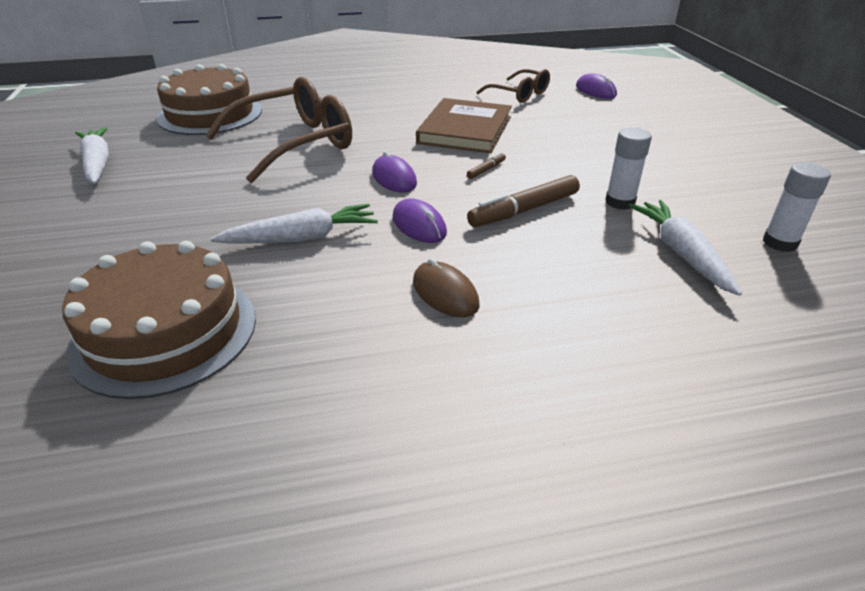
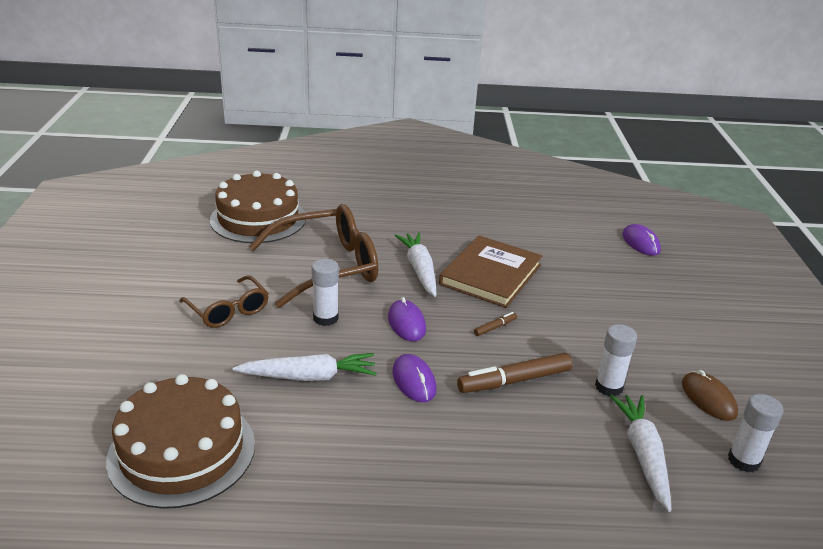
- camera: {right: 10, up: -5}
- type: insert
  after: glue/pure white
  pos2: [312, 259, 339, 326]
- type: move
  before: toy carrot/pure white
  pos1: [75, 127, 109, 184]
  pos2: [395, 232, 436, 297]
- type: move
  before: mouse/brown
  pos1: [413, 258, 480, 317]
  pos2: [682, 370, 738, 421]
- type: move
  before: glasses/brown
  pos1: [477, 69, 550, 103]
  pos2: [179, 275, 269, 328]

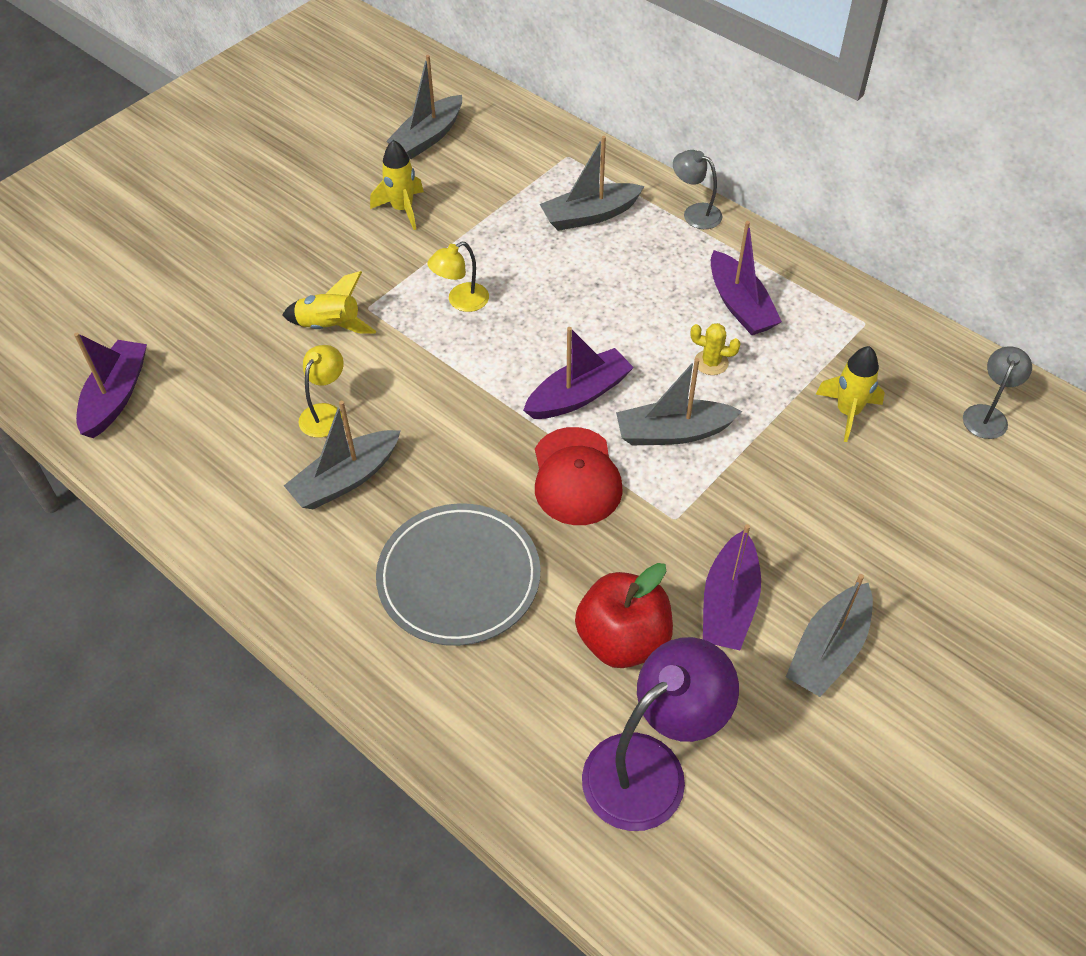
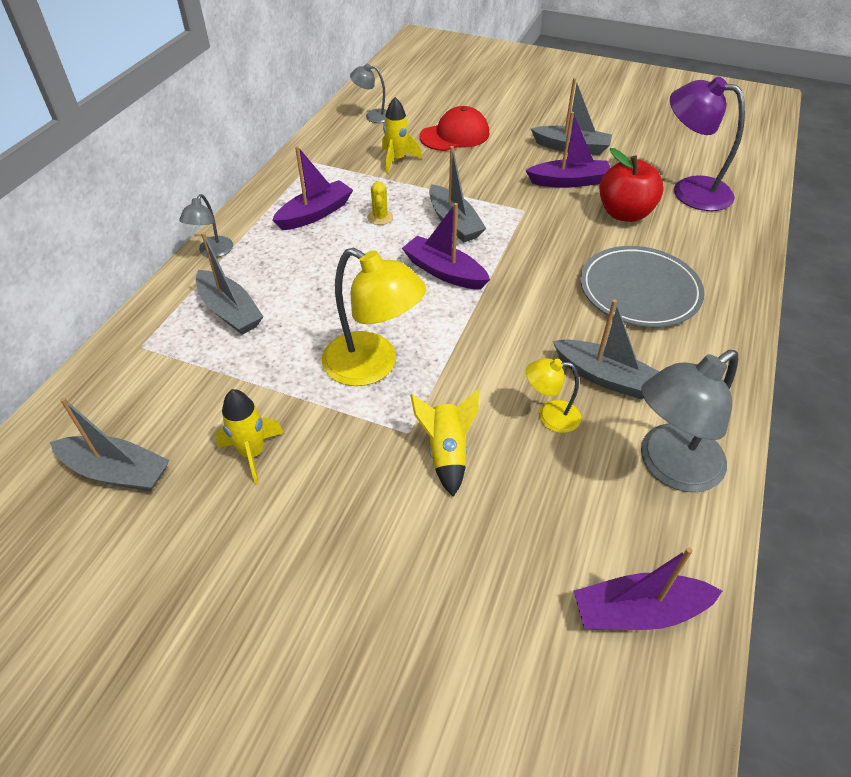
- camera: {right: -110, up: -5}
- type: insert
  after: desk lamp/ash-grey
  pos2: [641, 350, 738, 492]
- type: move
  before: cap/red
  pos1: [535, 427, 623, 525]
  pos2: [419, 106, 489, 151]
- type: resize
  before: desk lamp/golden
  pos1: [427, 242, 489, 312]
  pos2: [322, 248, 426, 386]
  scale: 1.9

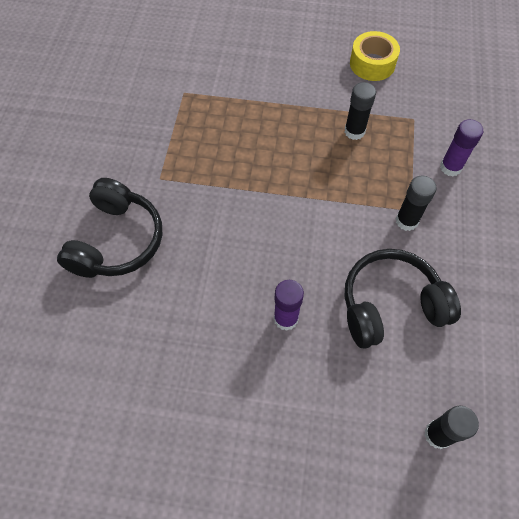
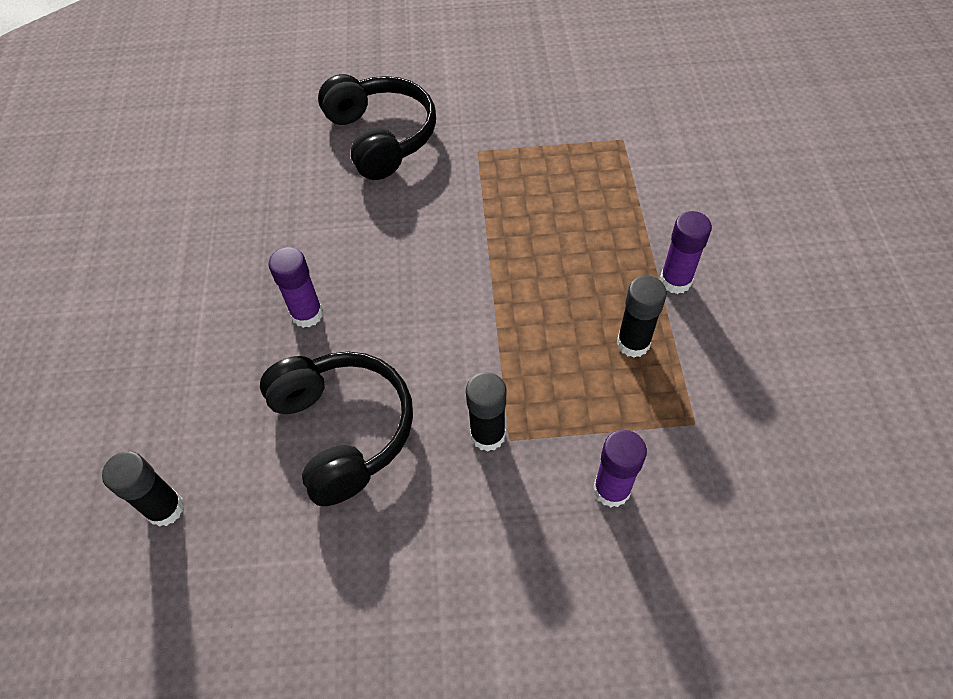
- camera: {right: 80, up: -5}
- type: delete
  before: tape/golden
  pos1: [350, 31, 400, 81]
- type: insert
  after: glue/purple
  pos2: [660, 211, 712, 294]
- type: rotate
  before: headset/jet-black
  pos1: [57, 178, 162, 278]
  pos2: [318, 74, 436, 180]
  turn: -120

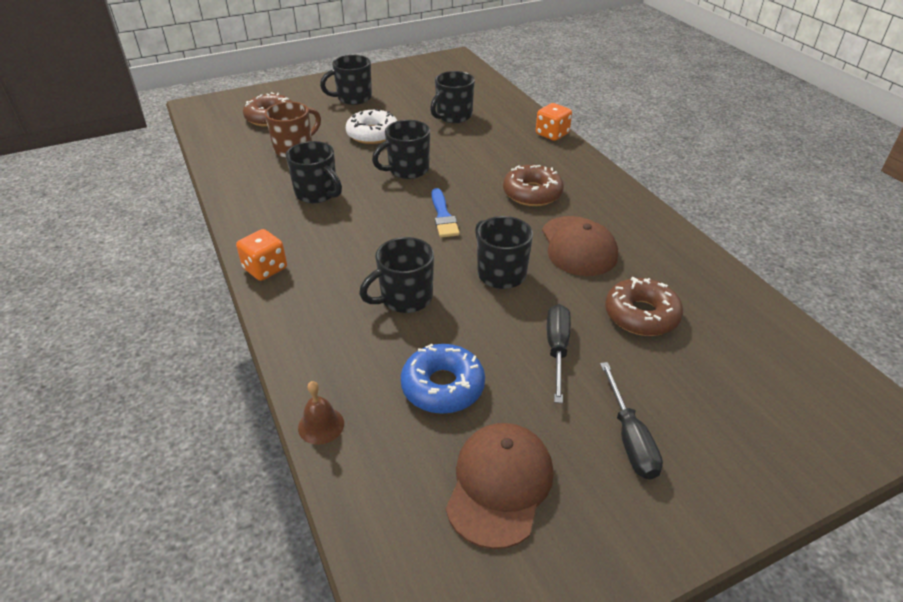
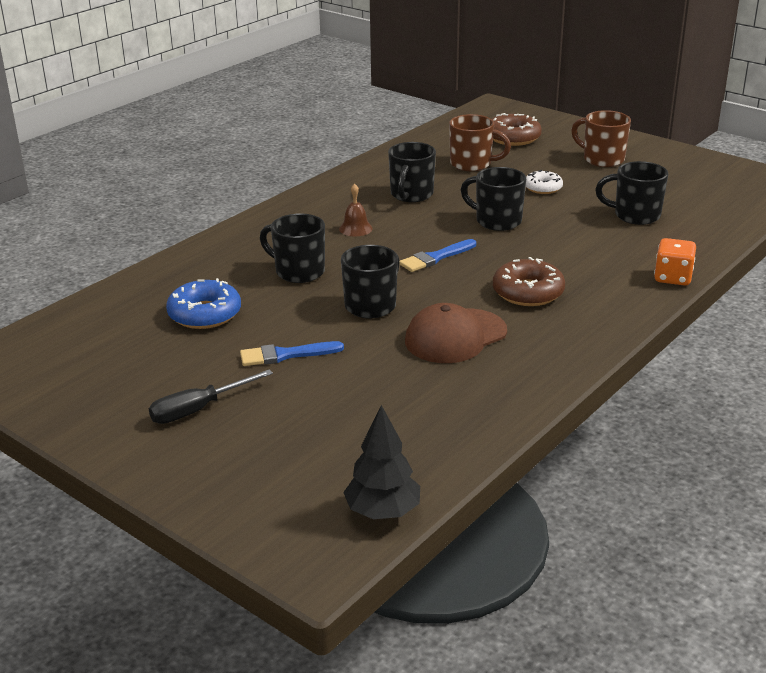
- camera: {right: 65, up: -10}
- type: delete
  before: die/orange-coloured
  pos1: [236, 229, 287, 281]
- type: delete
  before: cap/brown
  pos1: [446, 423, 553, 549]
- type: delete
  before: glazed donut/brown
  pos1: [605, 276, 683, 336]
- type: insert
  after: toy tree/jet-black
  pos2: [343, 405, 420, 519]
- type: move
  before: bell/brown
  pos1: [298, 381, 344, 445]
  pos2: [339, 184, 373, 236]
- type: replace
  before: screwdriver/jet-black
  after: paintbrush/blue
  pos1: [547, 304, 571, 403]
  pos2: [240, 341, 344, 366]
- type: recolor
  before: mug/jet-black
  after: mug/brown
  pos1: [320, 55, 372, 105]
  pos2: [571, 110, 631, 167]
- type: resize
  before: glazed donut/pure white
  pos1: [346, 109, 397, 144]
  pos2: [526, 170, 563, 194]
  scale: 0.64

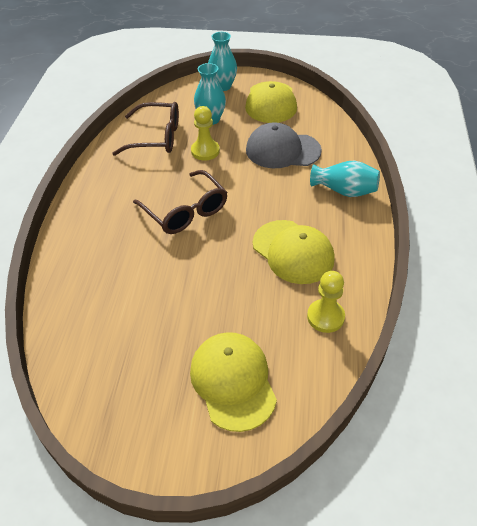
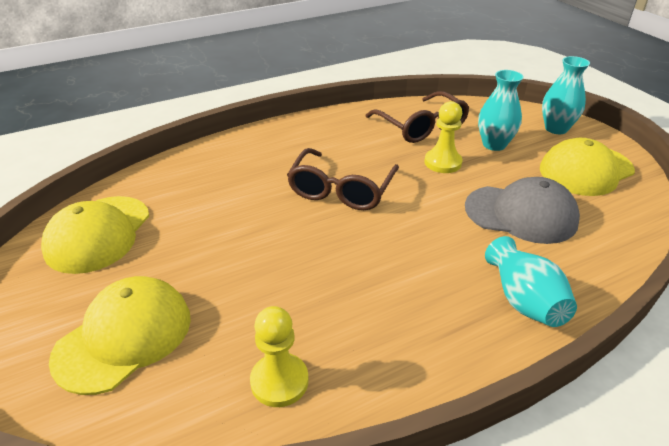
- camera: {right: 55, up: -10}
- type: move
  before: cap/golden
  pos1: [253, 220, 335, 284]
  pos2: [41, 196, 149, 274]
- type: rotate
  before: cap/ash-grey
  pos1: [246, 122, 322, 168]
  pos2: [465, 177, 580, 244]
  turn: 135

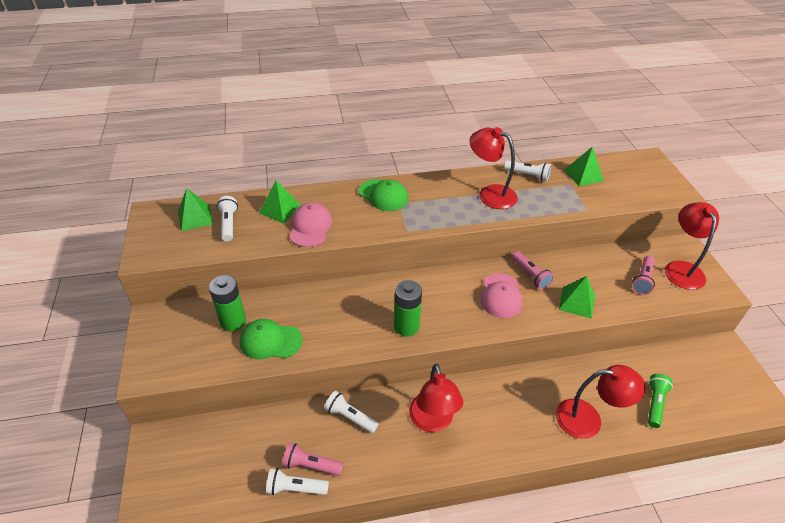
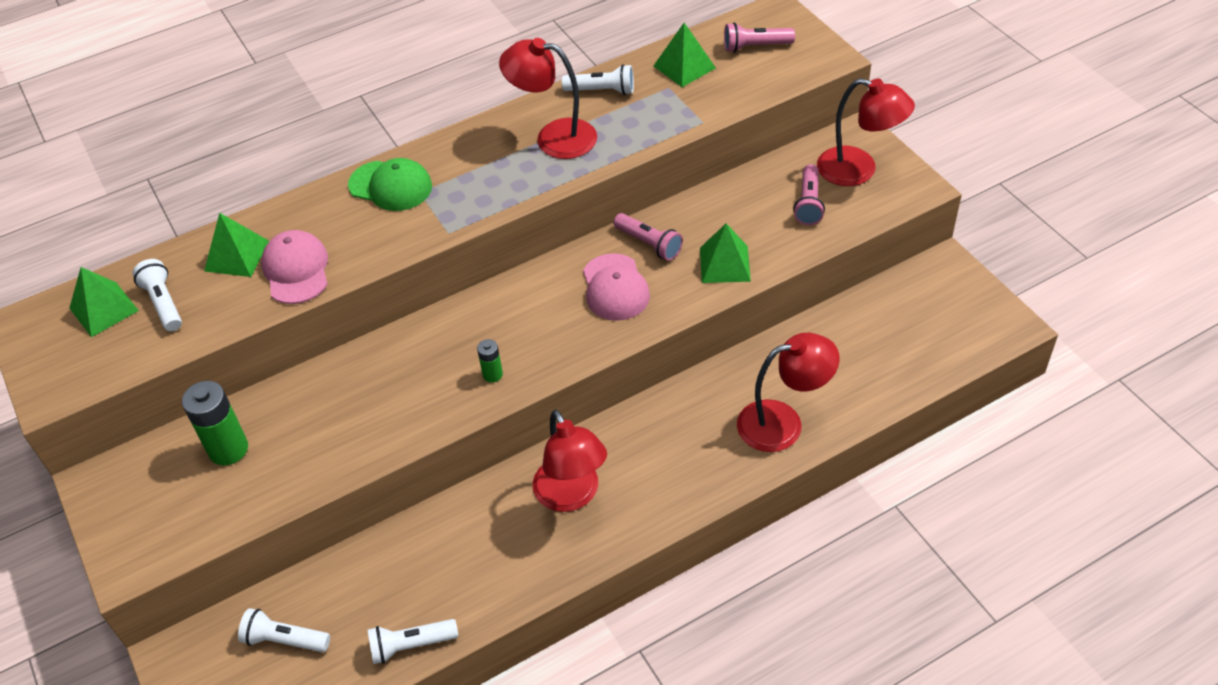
- camera: {right: -15, up: 5}
- type: delete
  before: cap/emerald
  pos1: [240, 319, 302, 359]
- type: delete
  before: flashlight/emerald
  pos1: [648, 374, 673, 428]
- type: move
  before: flashlight/rose-pink
  pos1: [282, 443, 343, 476]
  pos2: [724, 23, 795, 53]
- type: move
  before: flashlight/pure white
  pos1: [324, 391, 379, 433]
  pos2: [238, 608, 330, 652]
- type: rotate
  before: desk lamp/red
  pos1: [665, 202, 719, 290]
  pos2: [817, 78, 915, 186]
  turn: 135
- type: resize
  before: AA battery/emerald
  pos1: [394, 280, 422, 337]
  pos2: [477, 339, 503, 383]
  scale: 0.52

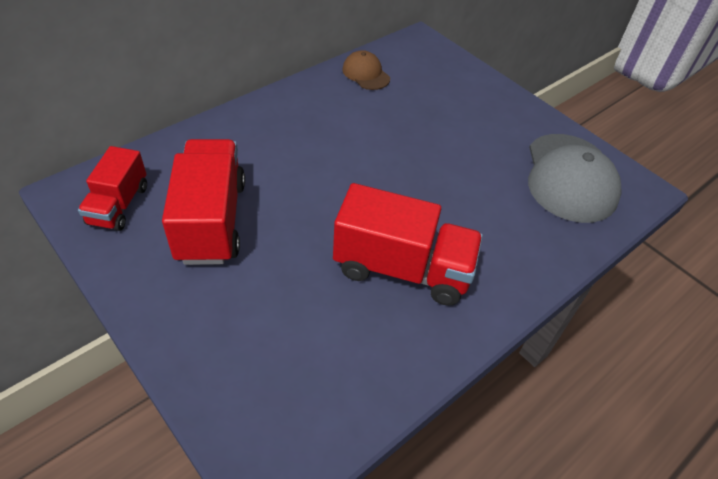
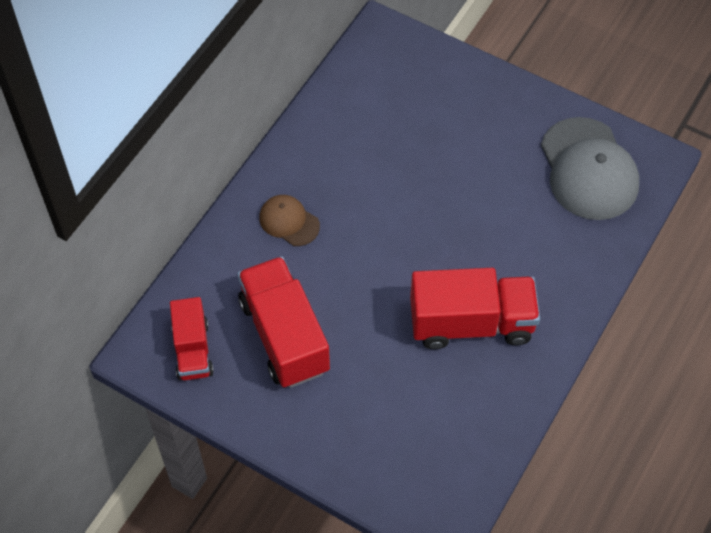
- camera: {right: -15, up: 10}
- type: move
  before: cap/brown
  pos1: [342, 50, 390, 90]
  pos2: [259, 195, 320, 246]

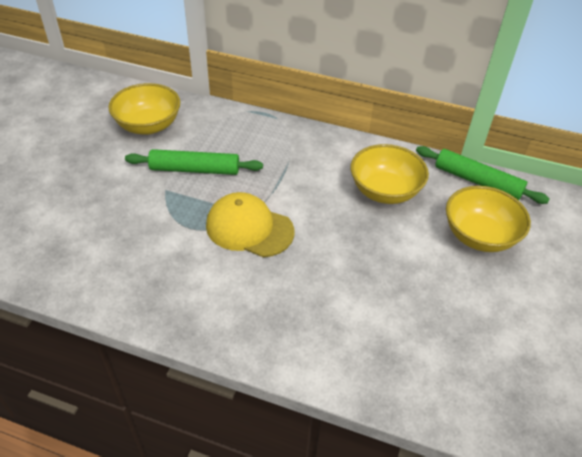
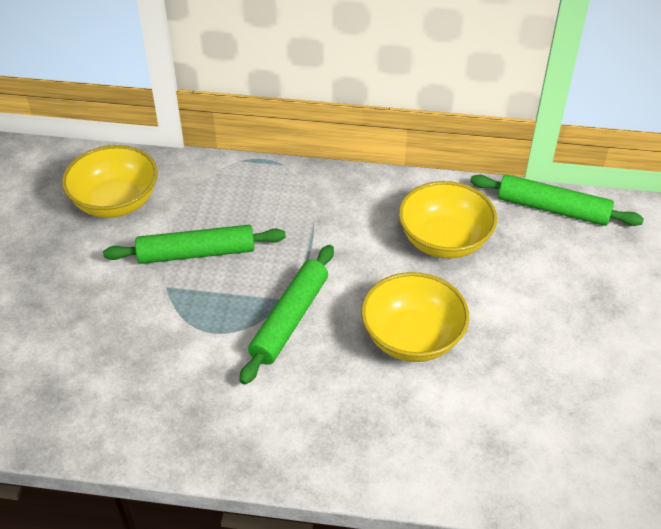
- camera: {right: -10, up: 0}
- type: move
  before: bowl/golden
  pos1: [446, 186, 531, 252]
  pos2: [361, 272, 469, 362]
- type: replace
  before: cap/golden
  after: pastry roller/emerald
  pos1: [206, 192, 294, 257]
  pos2: [240, 245, 334, 385]

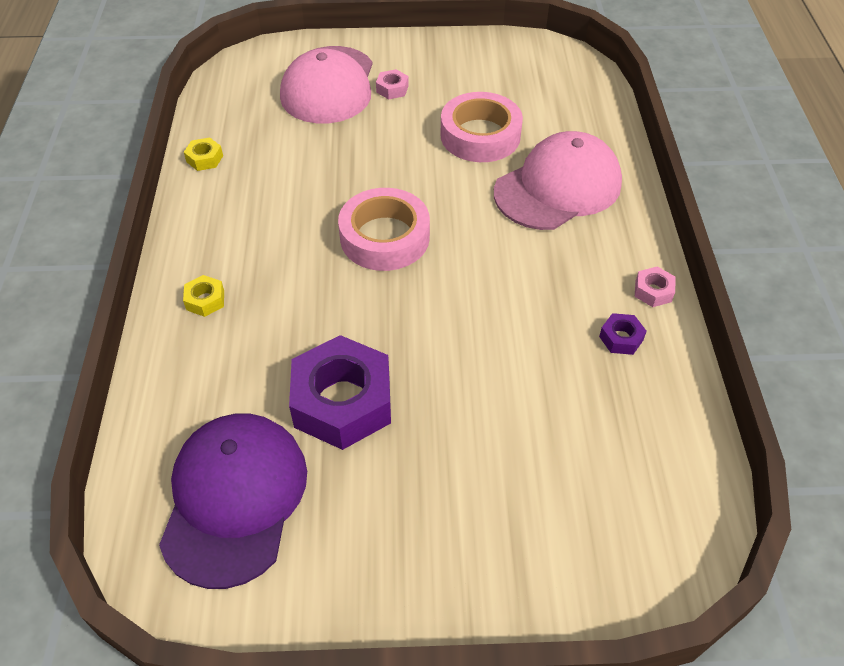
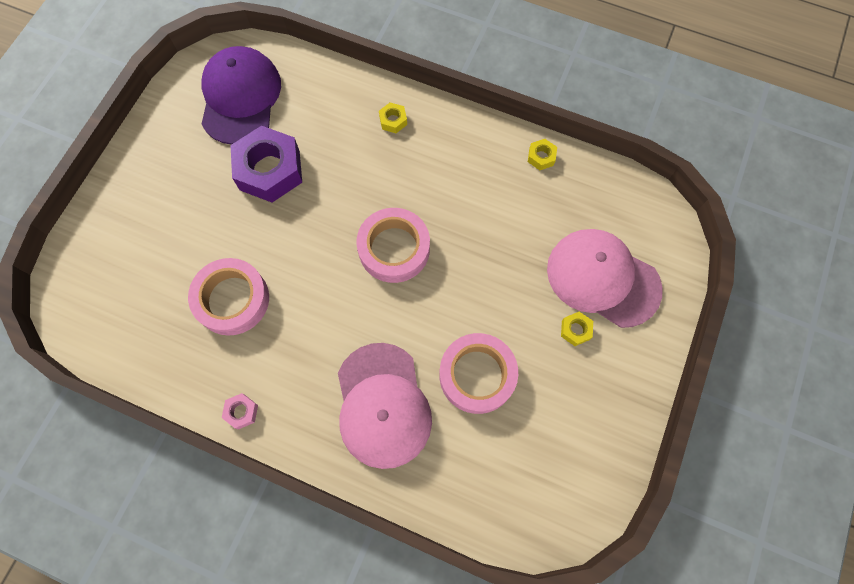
- camera: {right: 115, up: 20}
- type: delete
  before: hexagon nut/purple
  pos1: [599, 313, 647, 355]
- type: insert
  after: tape/rose-pink
  pos2: [188, 258, 269, 336]
- type: recolor
  before: hexagon nut/rose-pink
  after: hexagon nut/golden
  pos1: [376, 69, 409, 99]
  pos2: [561, 312, 593, 346]
- type: rotate
  before: cap/purple
  pos1: [159, 414, 307, 589]
  pos2: [201, 46, 281, 145]
  turn: -120

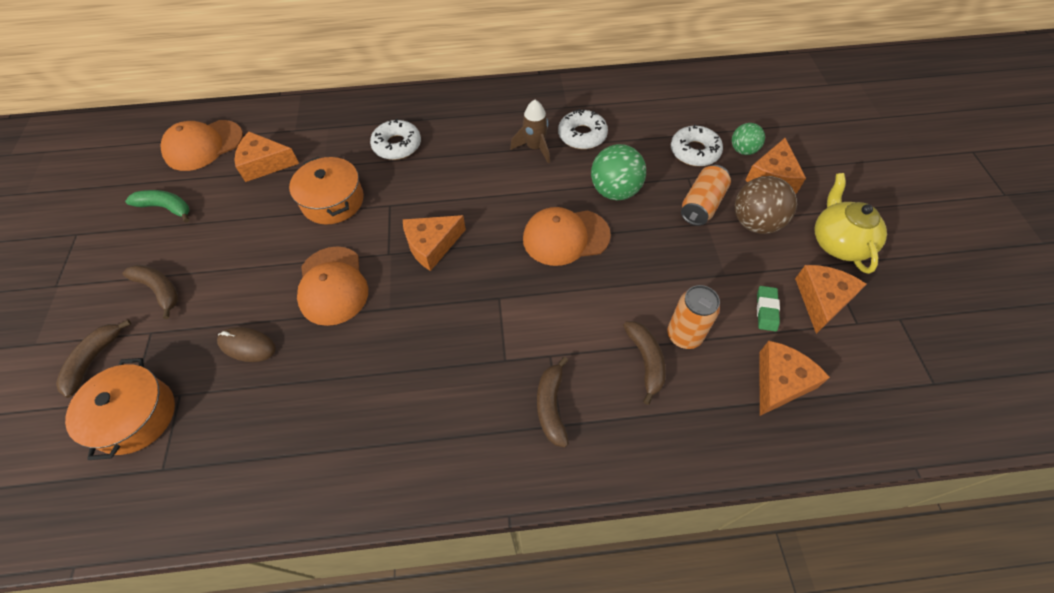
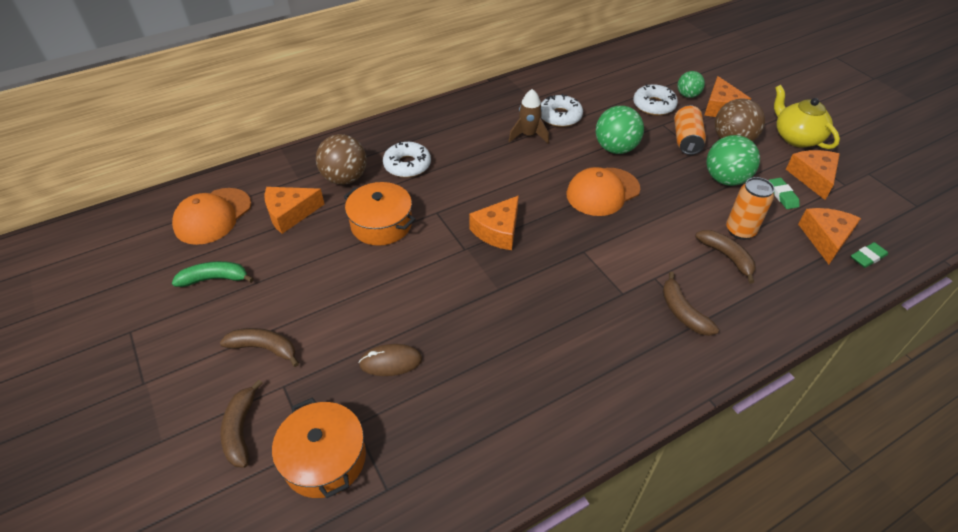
- camera: {right: -25, up: -10}
- type: delete
  before: cap/orange-coloured
  pos1: [297, 246, 368, 326]
- type: insert
  after: ball/brown
  pos2: [316, 134, 367, 185]
- type: insert
  after: ball/emerald
  pos2: [706, 135, 760, 186]
- type: insert
  after: pencil eraser/emerald
  pos2: [851, 242, 888, 268]

